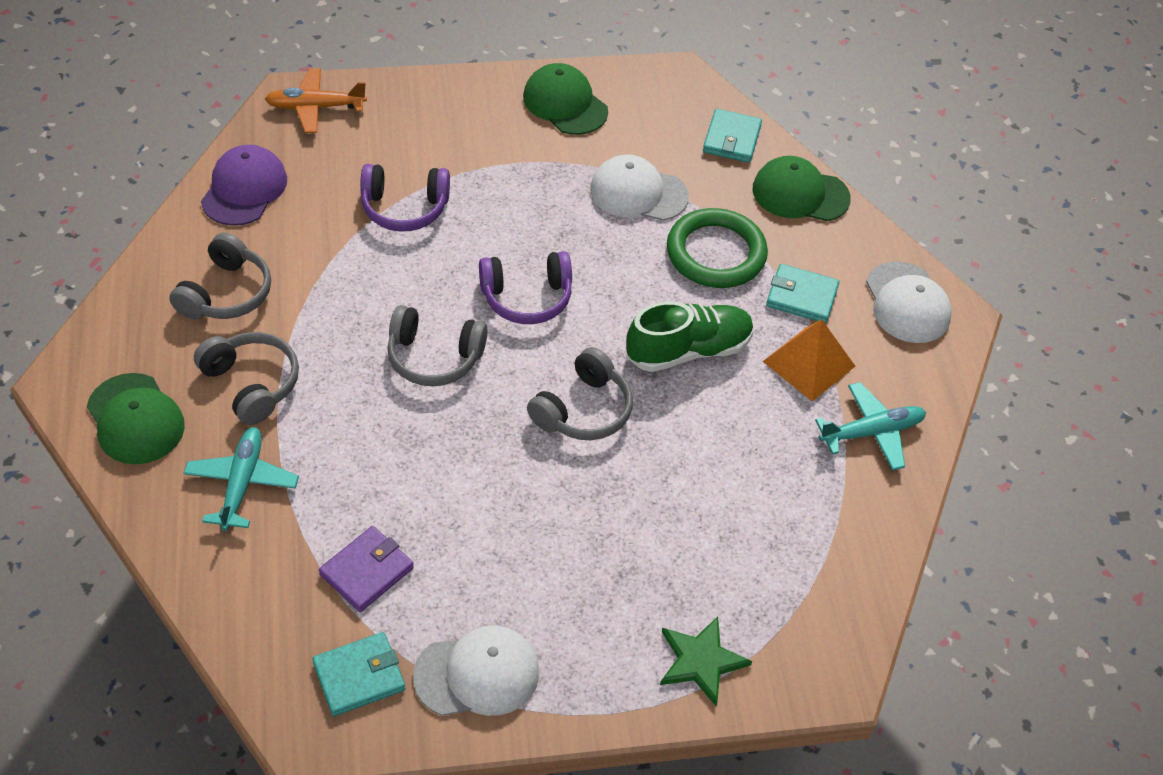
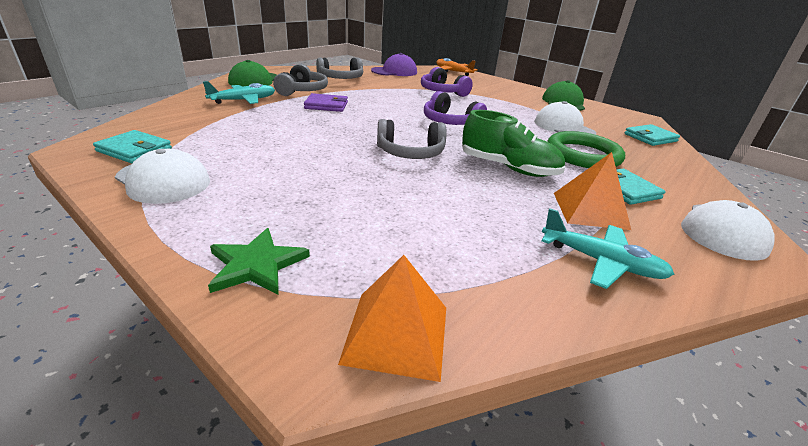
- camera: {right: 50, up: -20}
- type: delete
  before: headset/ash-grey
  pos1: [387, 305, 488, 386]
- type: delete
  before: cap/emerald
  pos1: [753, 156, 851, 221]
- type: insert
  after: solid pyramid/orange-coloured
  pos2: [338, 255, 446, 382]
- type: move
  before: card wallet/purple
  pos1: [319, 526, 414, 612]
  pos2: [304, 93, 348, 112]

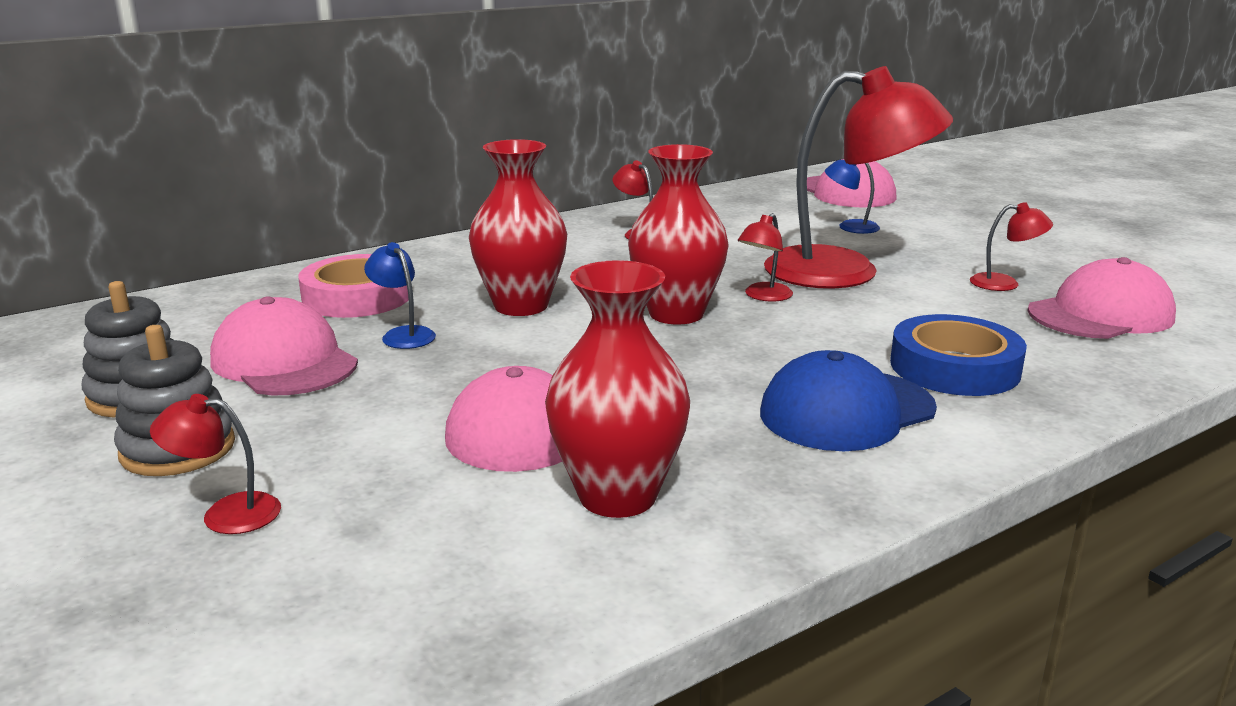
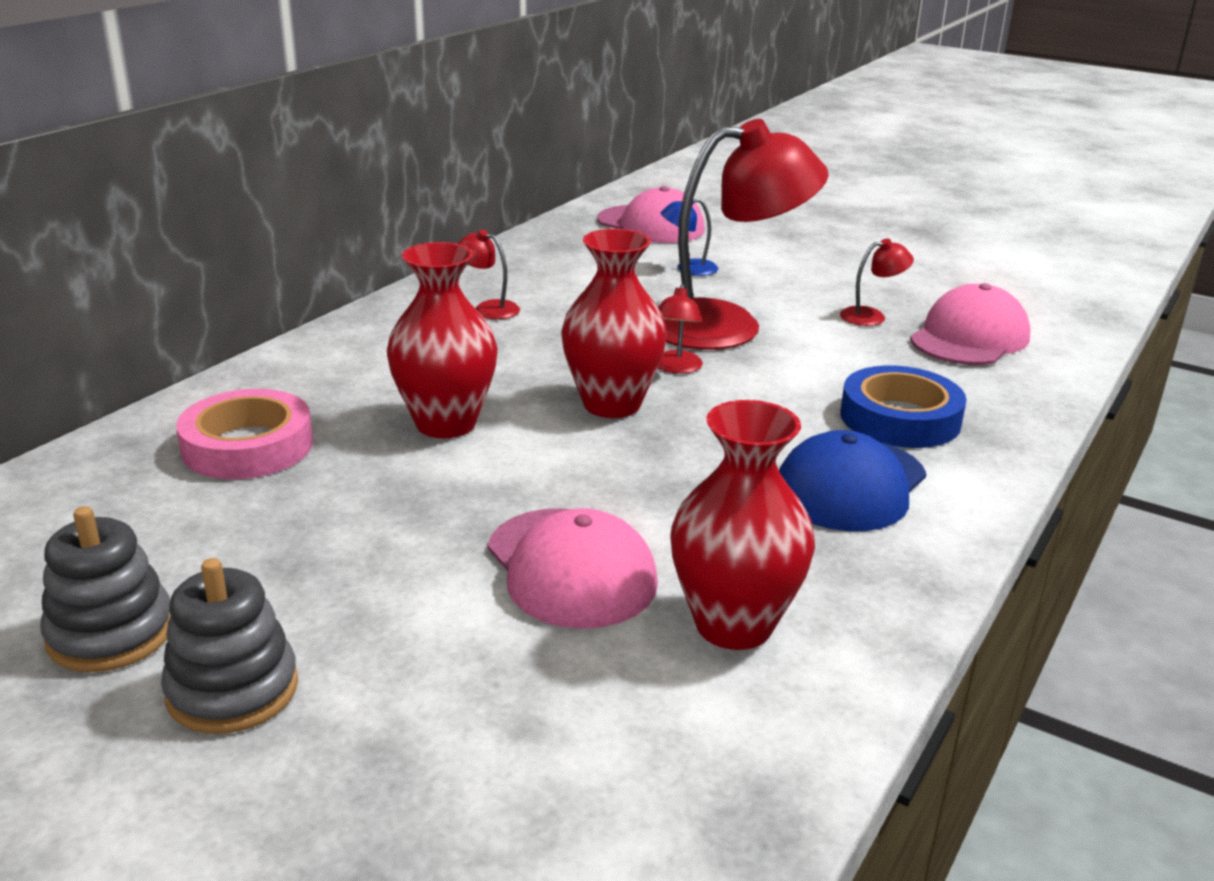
- camera: {right: -25, up: 5}
- type: delete
  before: desk lamp/red
  pos1: [150, 394, 281, 534]
- type: delete
  before: cap/rose-pink
  pos1: [210, 296, 358, 395]
- type: delete
  before: desk lamp/blue
  pos1: [364, 242, 436, 349]

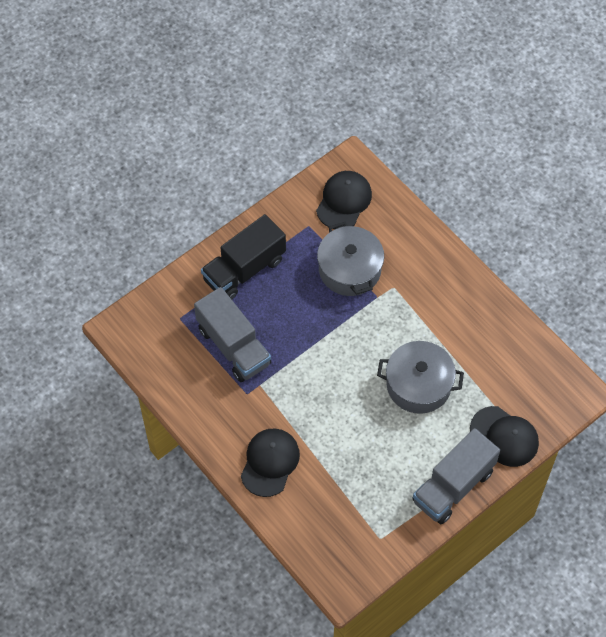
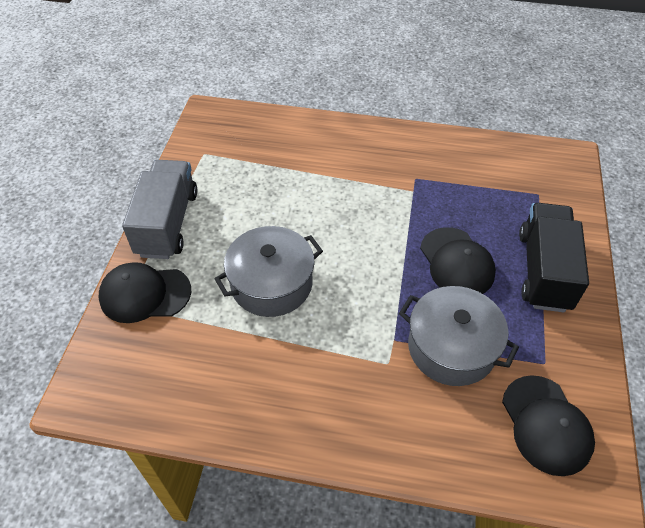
- camera: {right: 140, up: -10}
- type: delete
  before: truck/ash-grey
  pos1: [194, 287, 271, 382]
- type: move
  before: cap/jet-black
  pos1: [241, 428, 300, 497]
  pos2: [420, 227, 496, 294]

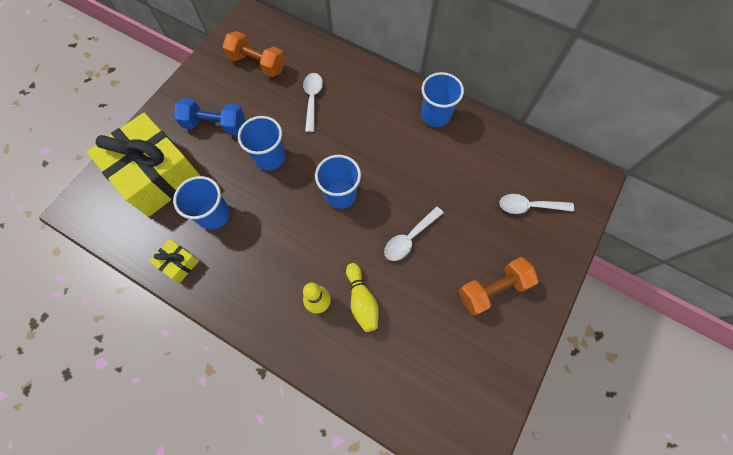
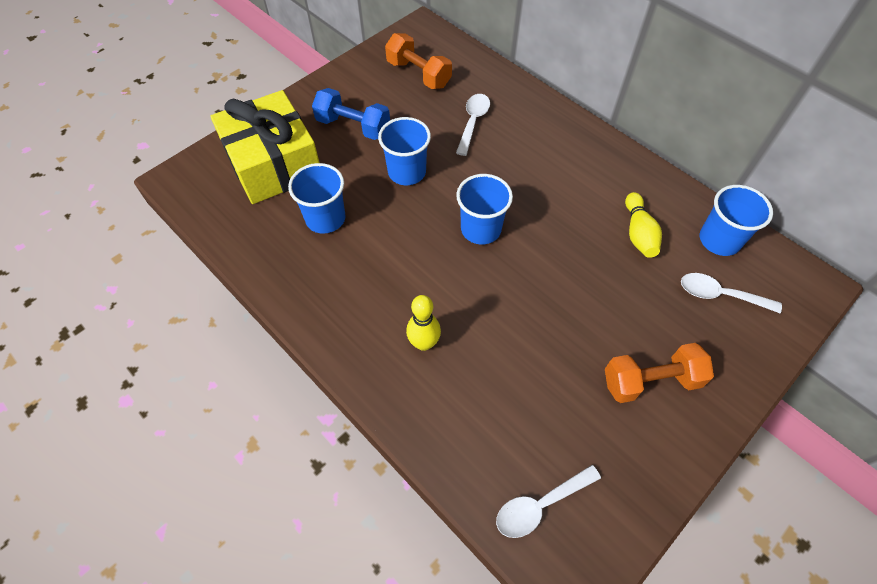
- camera: {right: 15, up: -10}
- type: delete
  before: wrapped gift/golden
  pos1: [149, 239, 199, 283]
- type: move
  before: skittle/golden
  pos1: [346, 263, 379, 332]
  pos2: [625, 192, 662, 258]
- type: move
  before: teaspoon/pure white
  pos1: [384, 206, 443, 261]
  pos2: [496, 465, 601, 538]
- type: move
  before: beaker/blue
  pos1: [421, 72, 464, 127]
  pos2: [700, 185, 773, 256]

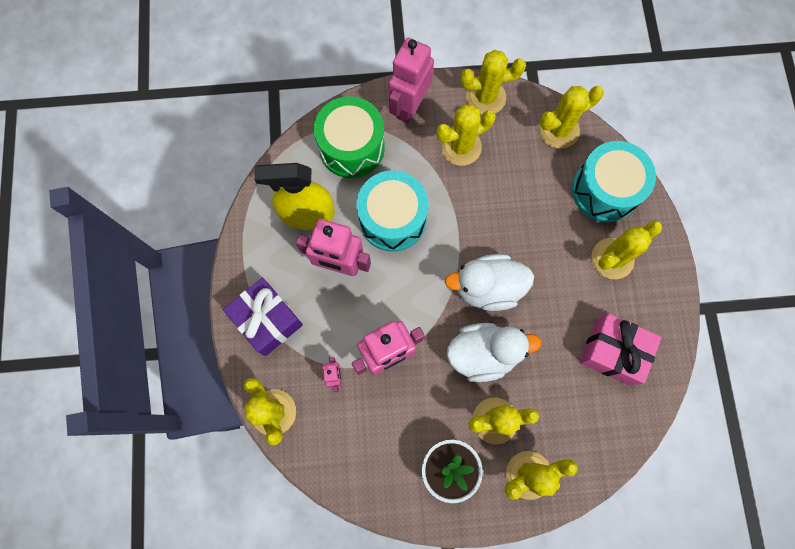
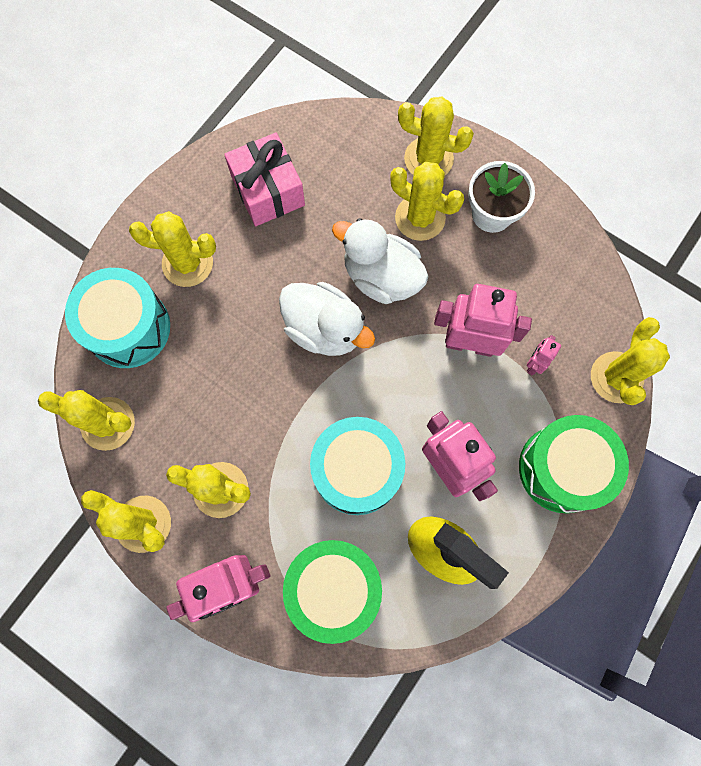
- camera: {right: -140, up: 0}
- type: replace
  before: wrapped gift/purple
  after: toy drum/emerald
  pos1: [223, 278, 303, 356]
  pos2: [519, 415, 629, 513]

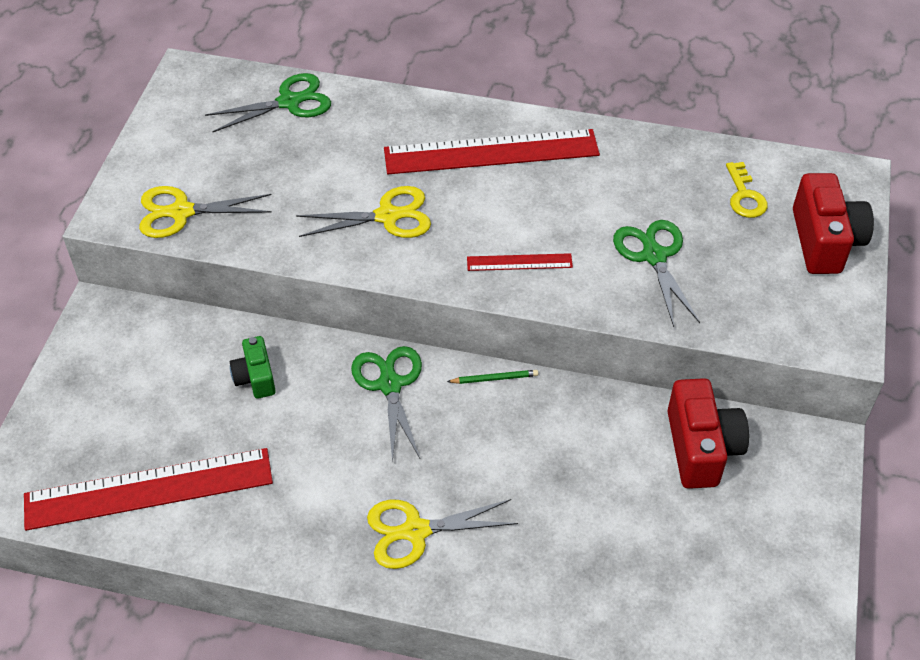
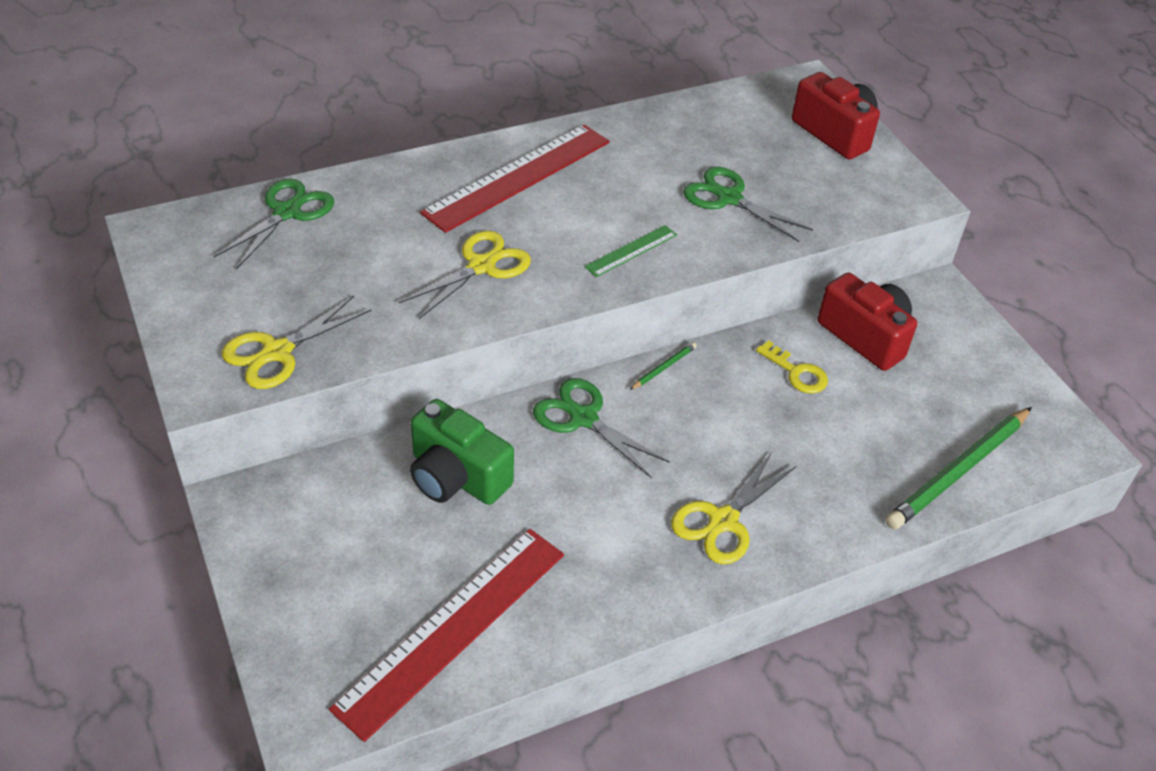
- camera: {right: -40, up: -5}
- type: insert
  after: wooden pencil/emerald
  pos2: [885, 407, 1032, 530]
- type: move
  before: latchkey/golden
  pos1: [726, 162, 768, 218]
  pos2: [756, 340, 828, 394]
- type: recolor
  before: measuring stick/red
  after: measuring stick/emerald
  pos1: [467, 253, 573, 271]
  pos2: [584, 225, 677, 277]
- type: resize
  before: camera/emerald
  pos1: [230, 336, 276, 399]
  pos2: [410, 399, 514, 505]
  scale: 1.69

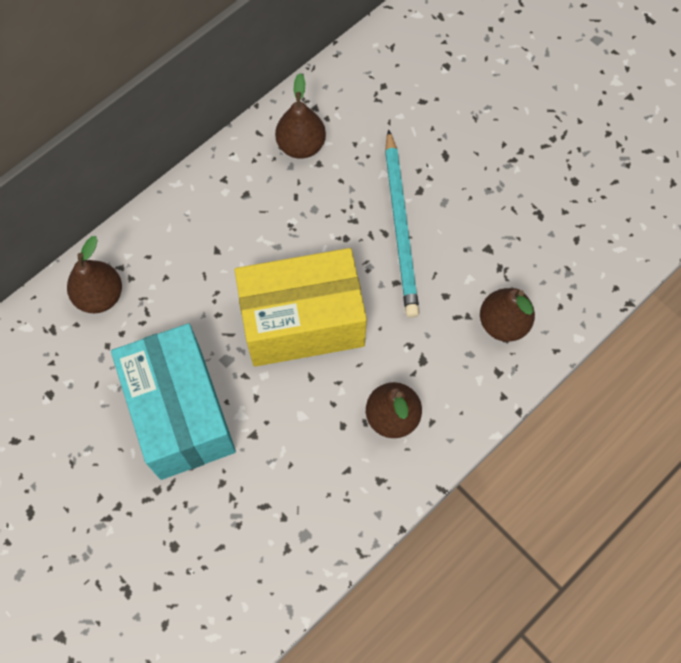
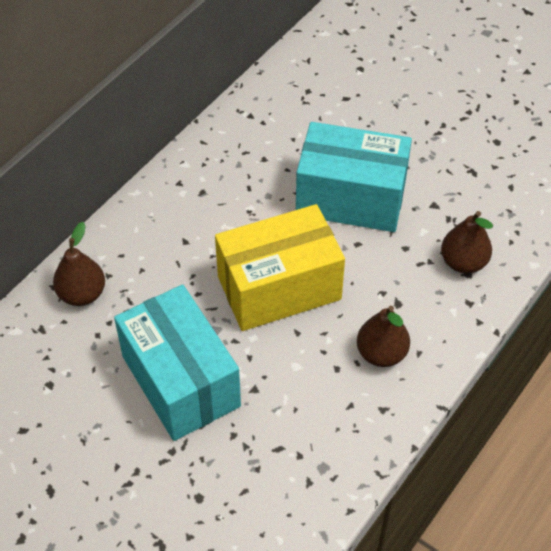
- camera: {right: -10, up: -15}
- type: delete
  before: pear/brown
  pos1: [275, 73, 326, 159]
- type: replace
  before: wooden pencil/turquoise
  after: package/turquoise
  pos1: [385, 129, 419, 318]
  pos2: [296, 122, 412, 232]

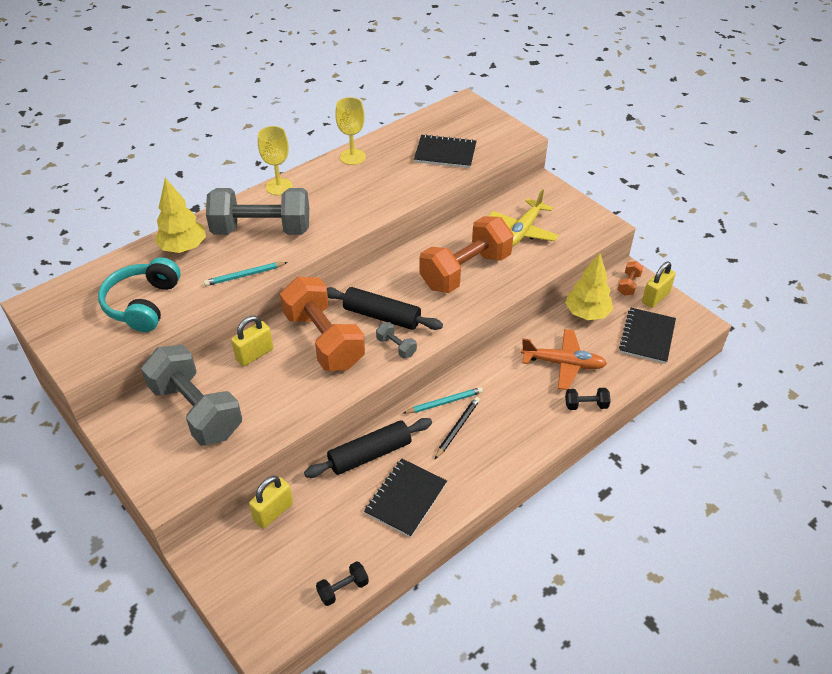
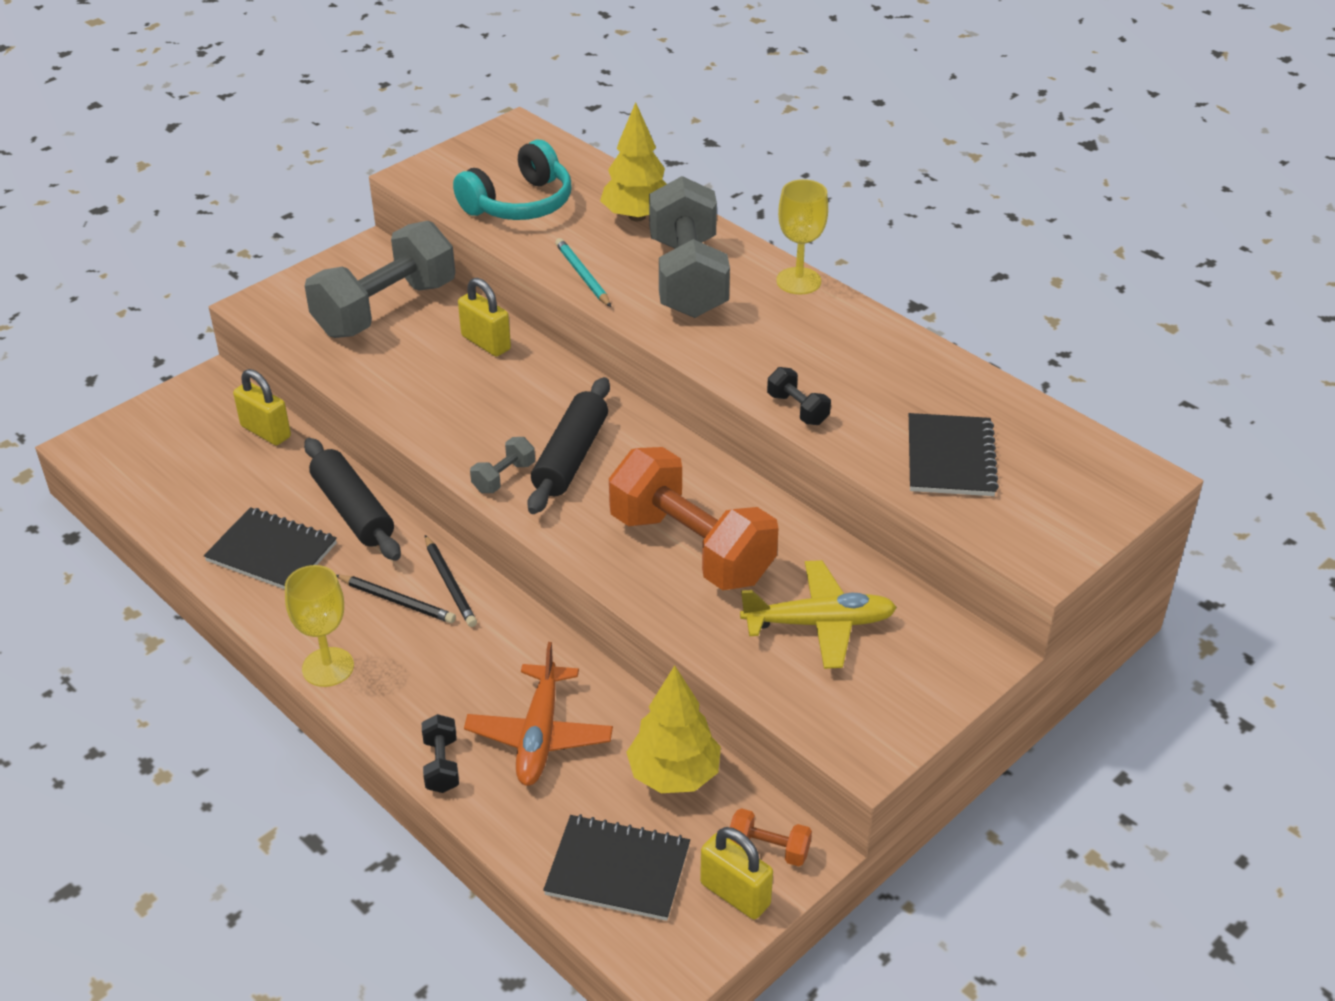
- camera: {right: 85, up: -5}
- type: delete
  before: hand weight/orange-coloured
  pos1: [280, 277, 365, 371]
- type: move
  before: hand weight/jet-black
  pos1: [316, 561, 369, 606]
  pos2: [767, 367, 831, 425]
- type: move
  before: goblet/golden
  pos1: [335, 97, 366, 165]
  pos2: [285, 565, 354, 687]
- type: recolor
  before: wooden pencil/turquoise
  after: wooden pencil/jet-black
  pos1: [403, 387, 483, 414]
  pos2: [425, 535, 477, 627]
- type: rotate
  before: headset/turquoise
  pos1: [98, 257, 181, 332]
  pos2: [453, 140, 572, 220]
  turn: 135
- type: rotate
  before: toy plane/golden
  pos1: [489, 189, 559, 247]
  pos2: [740, 560, 897, 669]
  turn: 150

